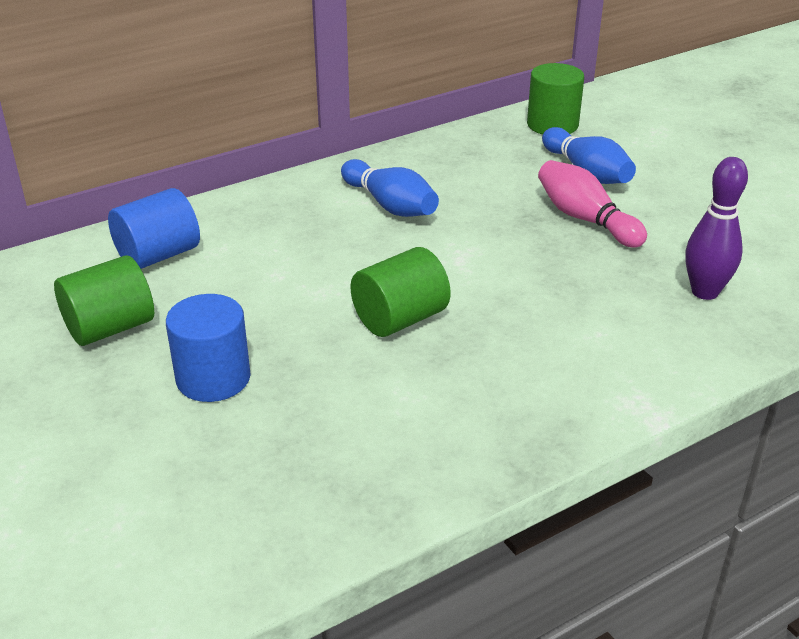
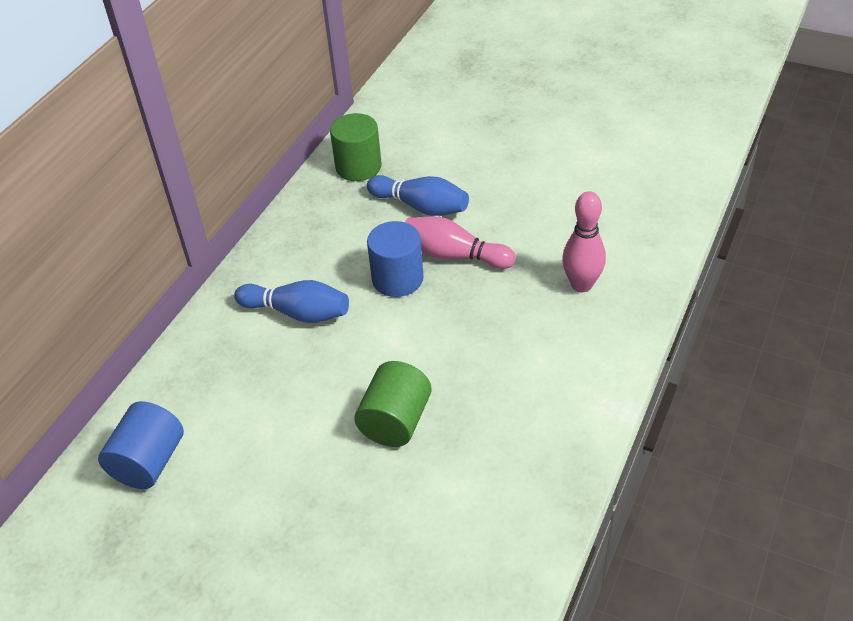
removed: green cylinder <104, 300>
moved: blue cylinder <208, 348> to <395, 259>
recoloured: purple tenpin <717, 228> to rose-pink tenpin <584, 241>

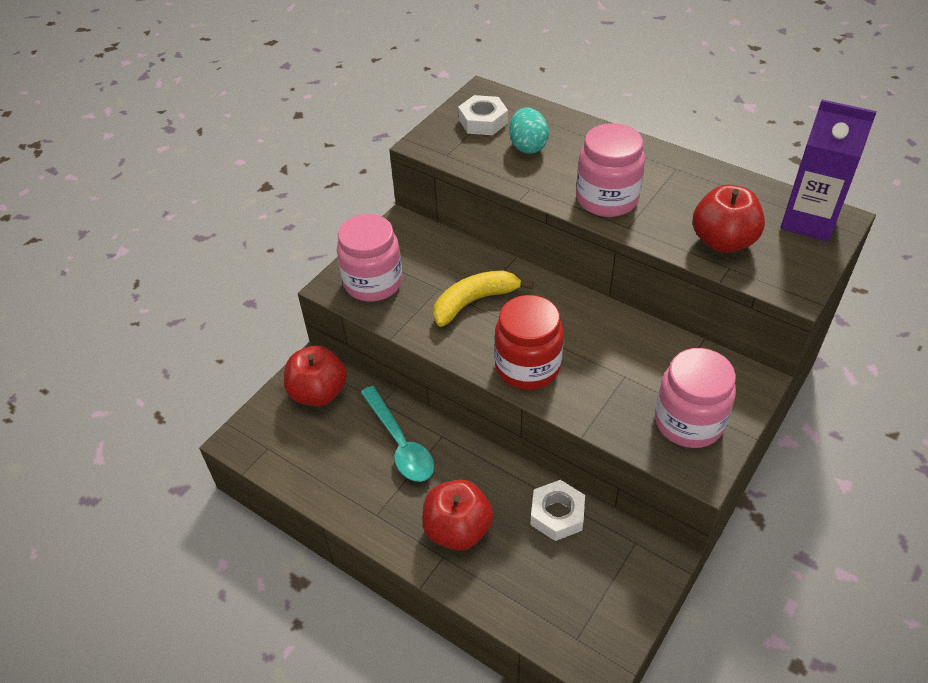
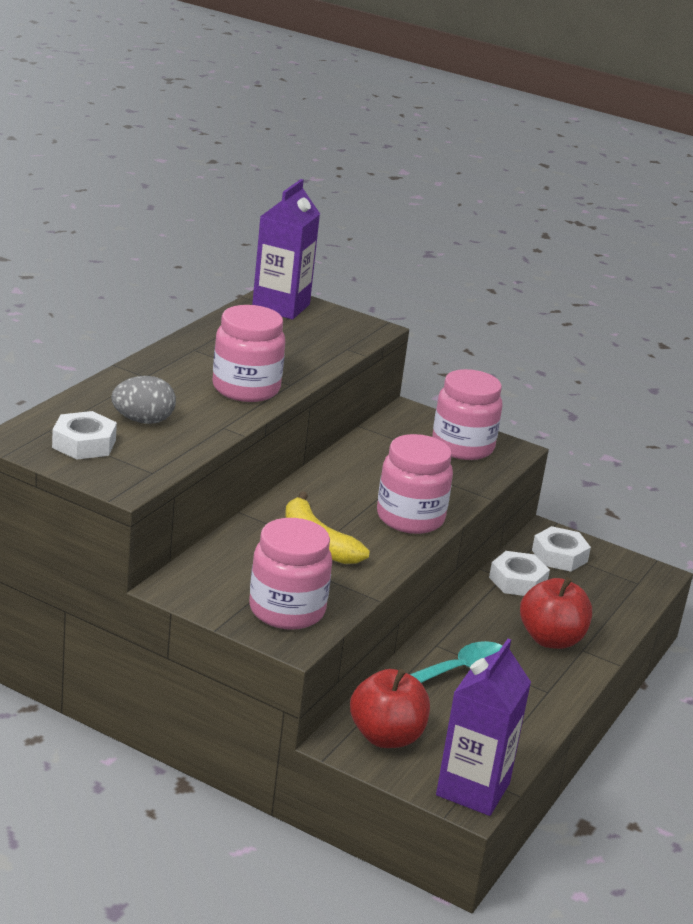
removed: red toy apple <728, 219>
added: purple milk carton <483, 727>; snow-white hexagon nut <561, 549>
recoloured: teal egg shape <529, 130> to grey egg shape <143, 400>; red preserve jar <528, 342> to rose-pink preserve jar <415, 484>

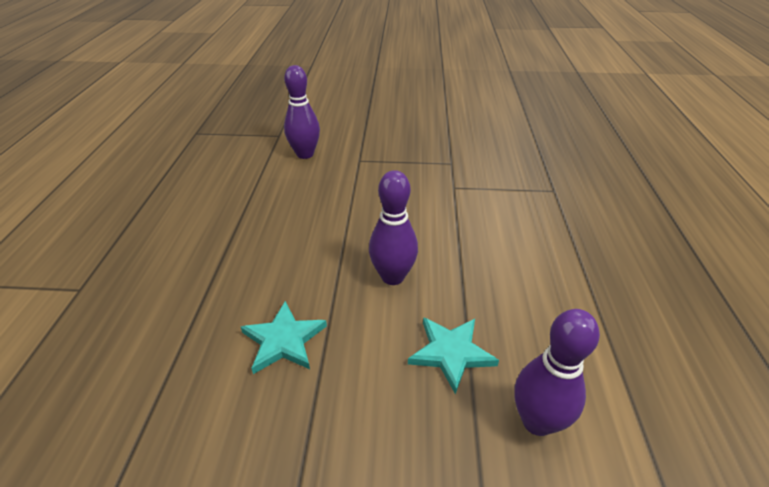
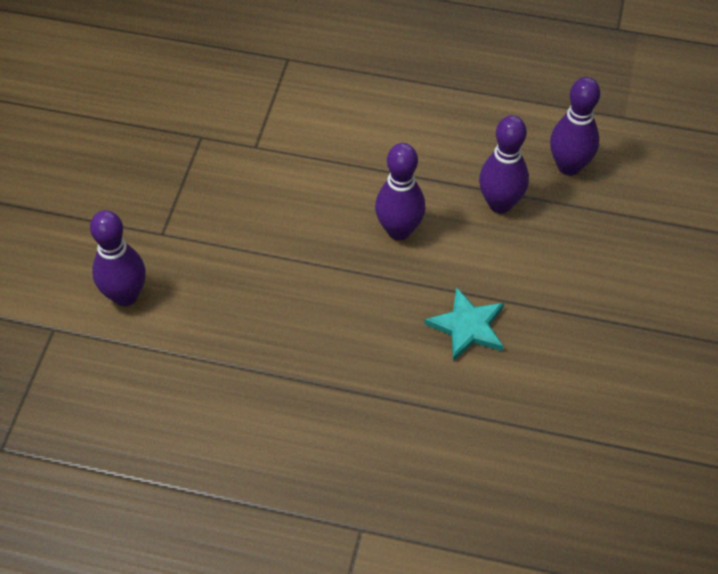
replaced: teal star shape <453, 355> to purple tenpin <504, 164>

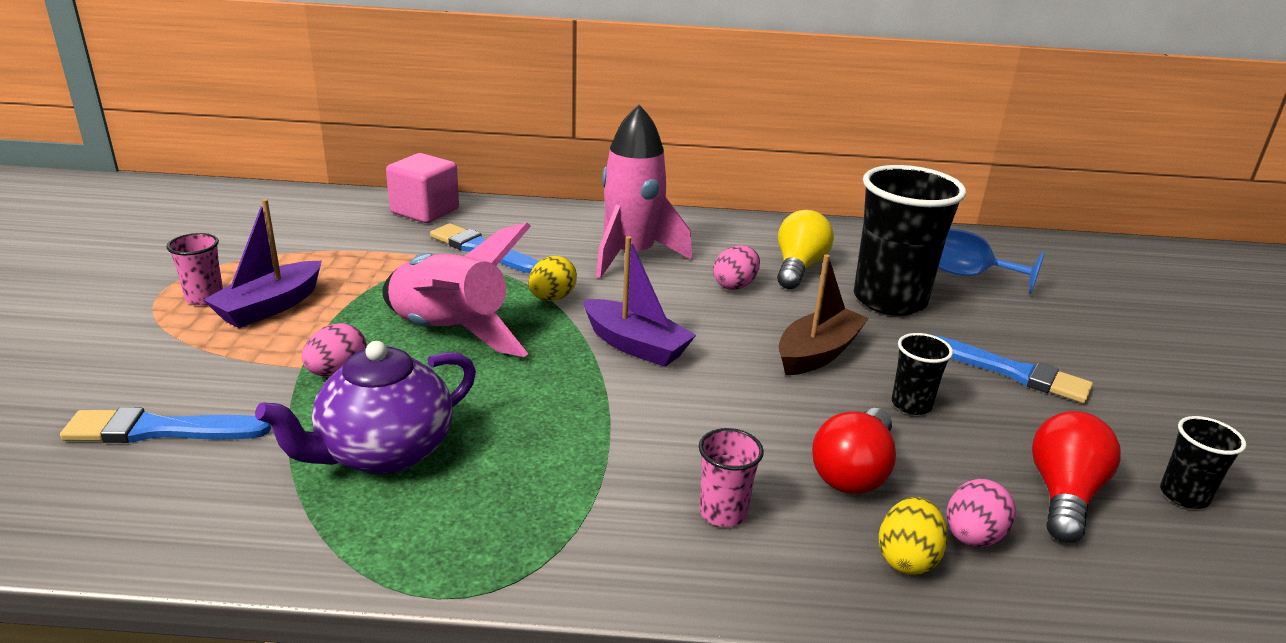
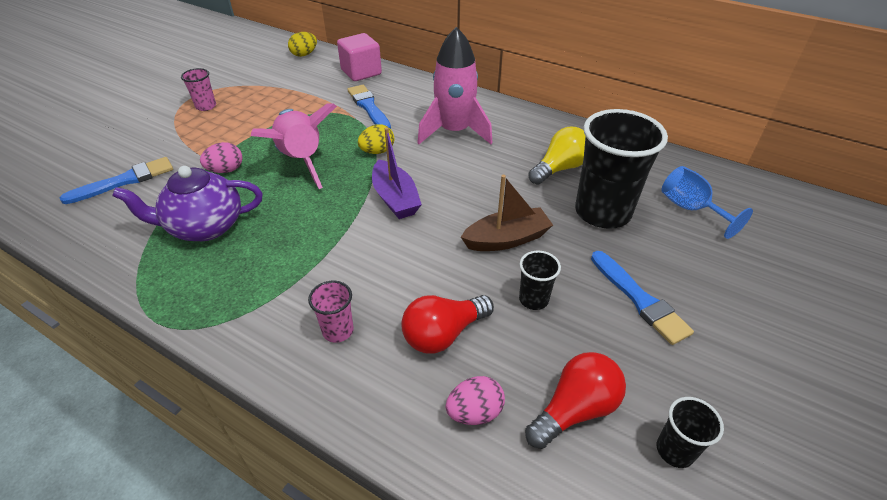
removed: purple toy boat <262, 263>; rose-pink egg shape <736, 267>
moved: golden egg shape <913, 536> to <302, 44>
turned: blue brush <165, 425> = <116, 180> 120 degrees clockwise

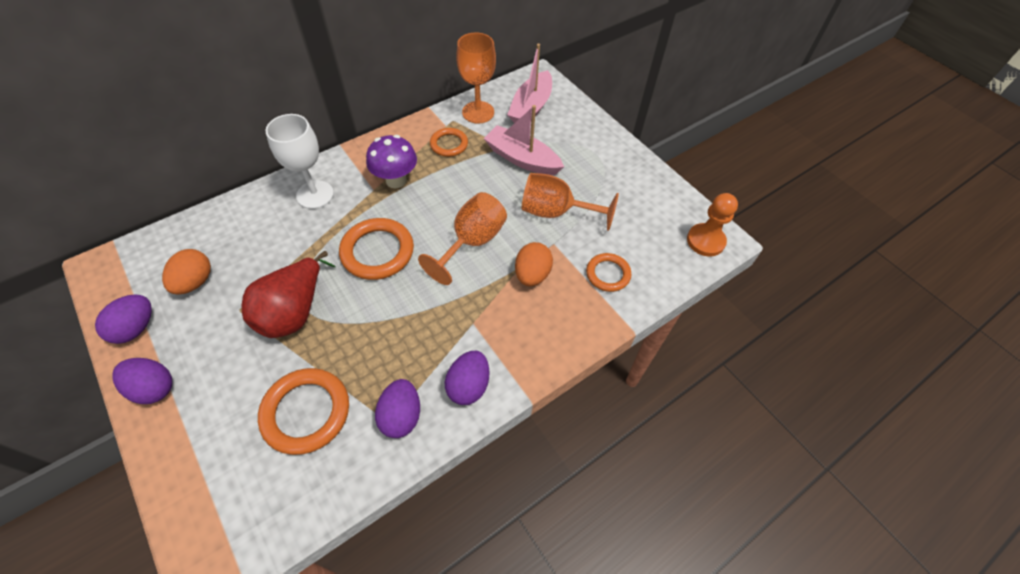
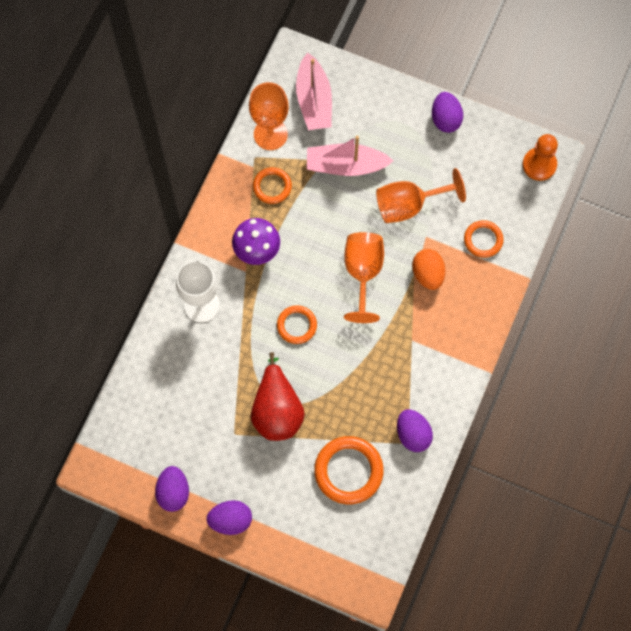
removed: orange egg shape <186, 272>
moved: purple egg shape <467, 378> to <447, 112>
resized: orange hoop <376, 249> = <297, 324> x0.60

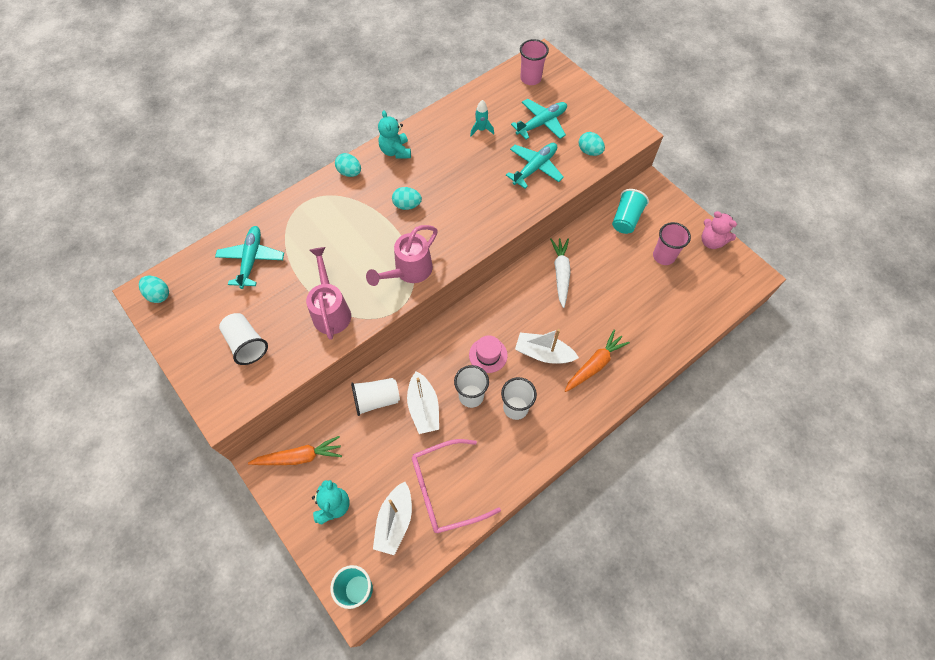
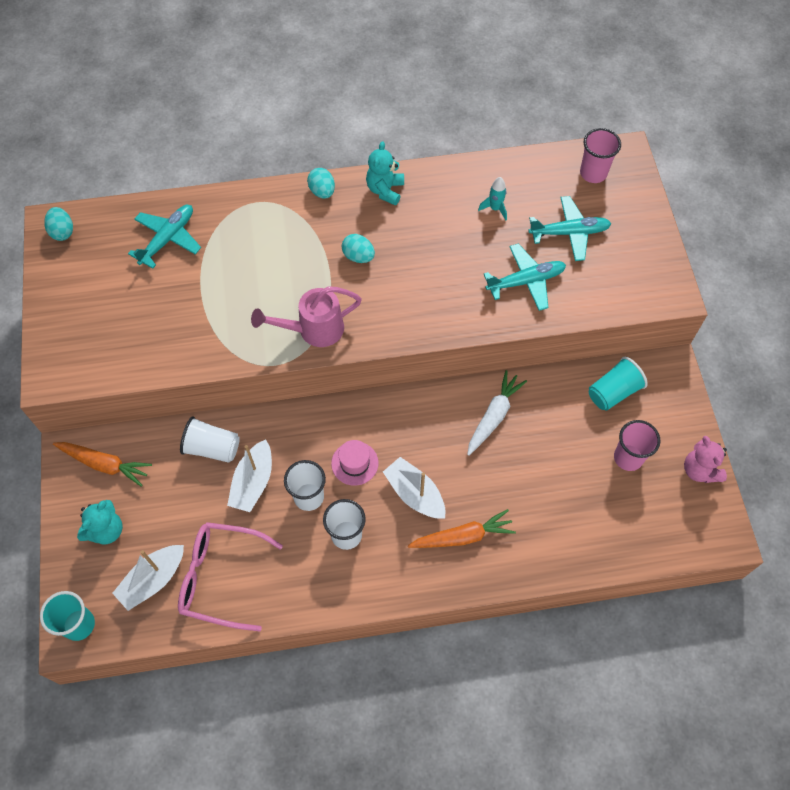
removed: snow-white beaker <243, 339>; rose-pink watering pot <328, 293>; teal egg shape <592, 144>

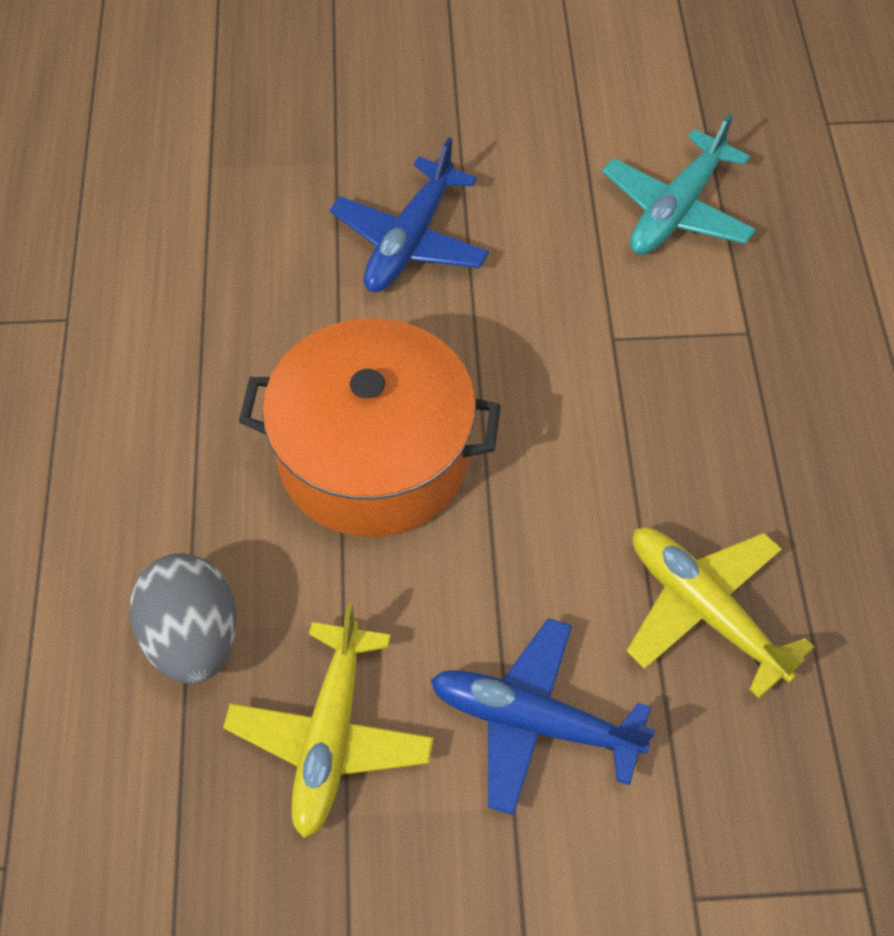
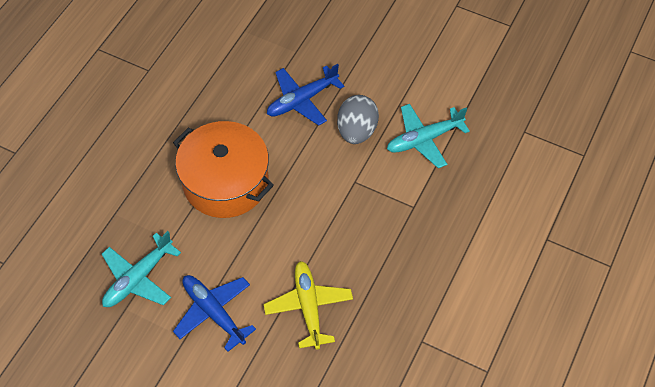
moved: grey egg shape <183, 618> to <358, 119>
recoloured: golden aeroplane <328, 720> to teal aeroplane <141, 269>

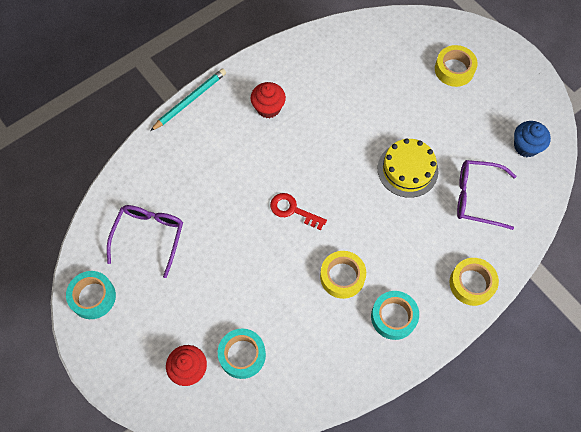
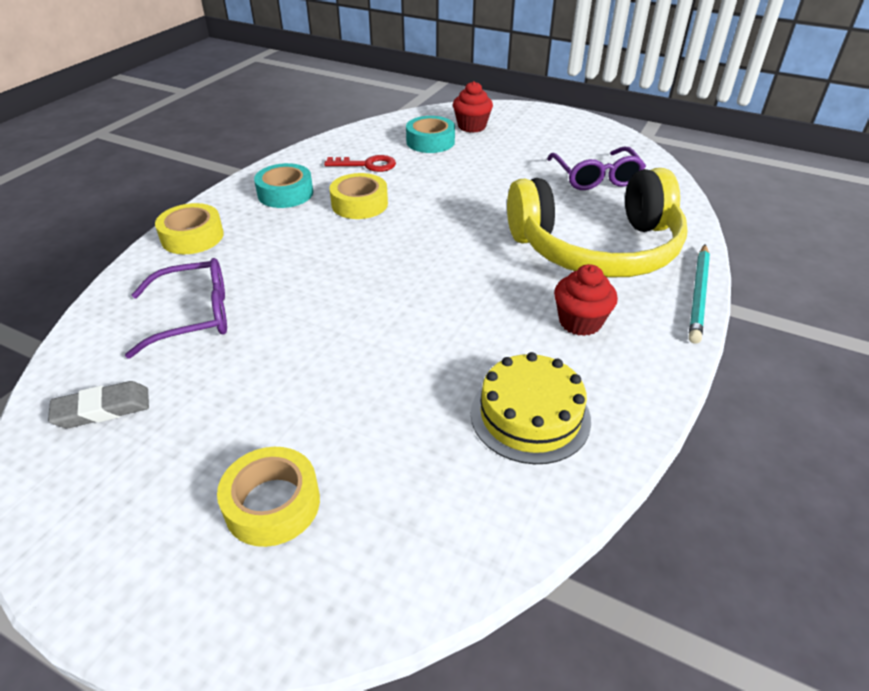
removed: teal tape <91, 295>
added: golden headphones <597, 223>
moved: red door key <298, 211> to <360, 163>; golden gateau <408, 168> to <531, 408>
replaced: blue cupcake <532, 139> to grey eraser <98, 404>

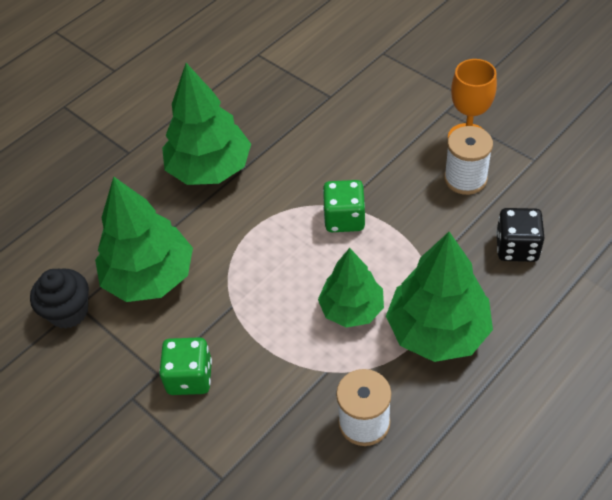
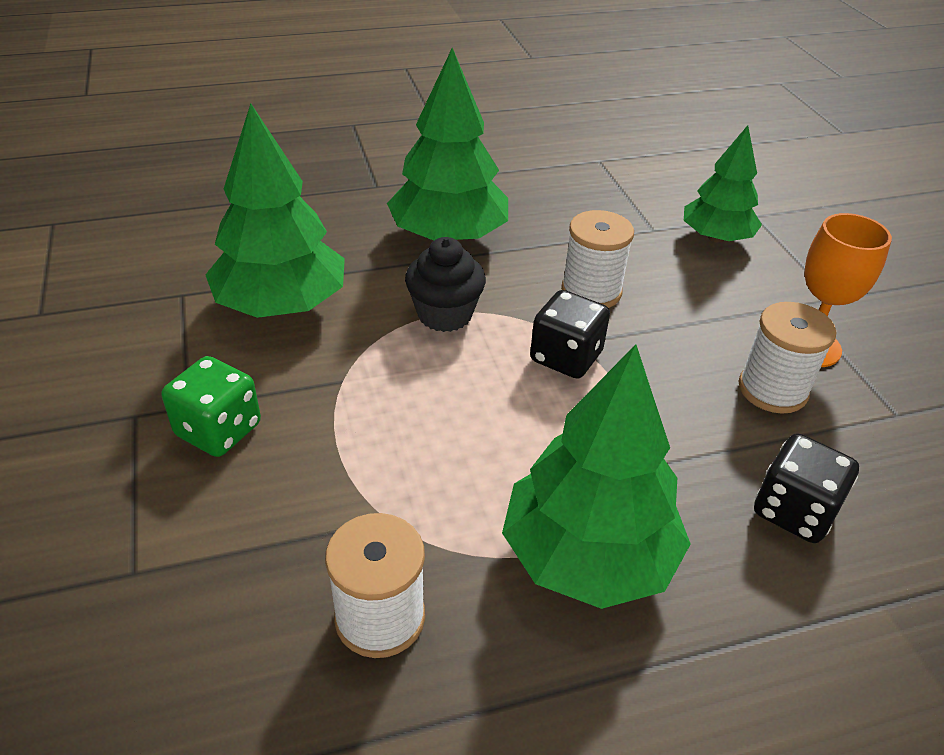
added: snow-white spool <597, 259>
moved: black cupcake <59, 298> to <445, 284>; green fir tree <351, 288> to <723, 184>
recoloured: green die <344, 206> to black die <570, 334>

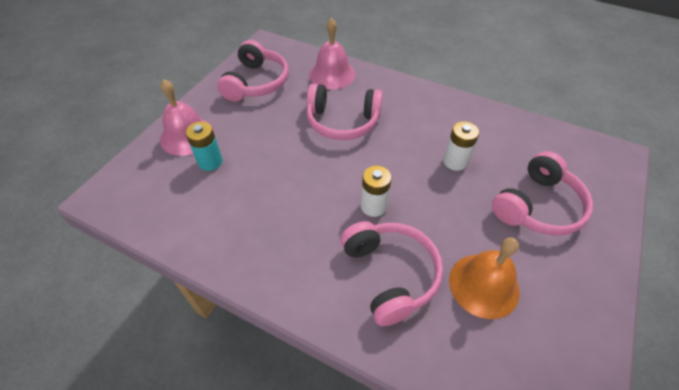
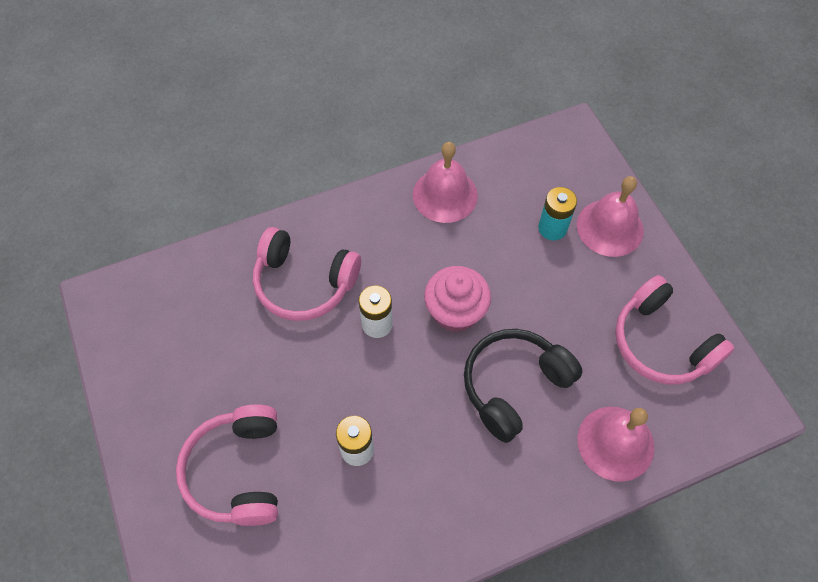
removed: orange bell <484, 278>
added: rose-pink bell <445, 182>; rose-pink cupcake <457, 299>
recoloured: rose-pink headphones <344, 111> to black headphones <523, 386>

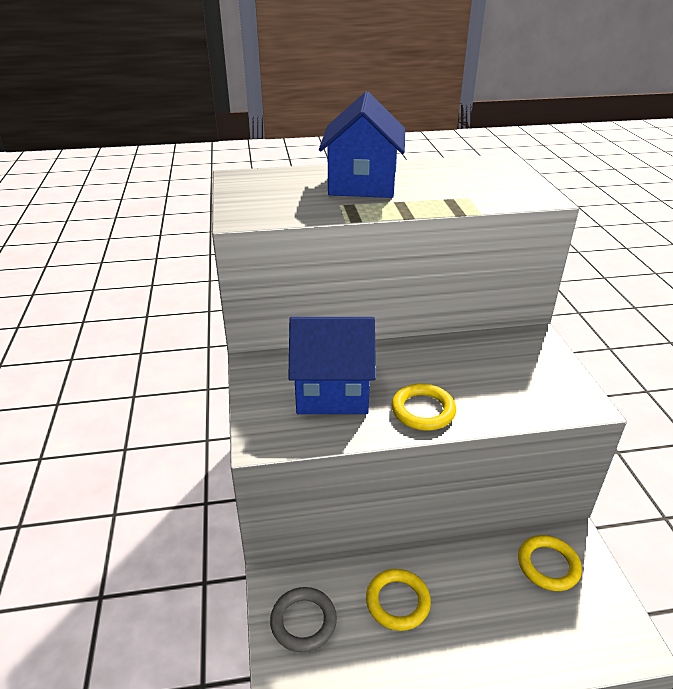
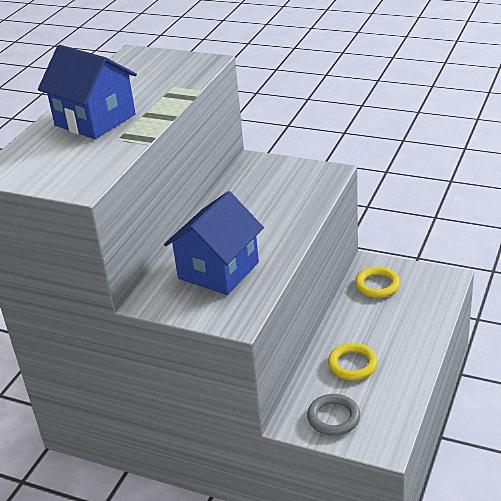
removed: golden hoop <424, 406>

